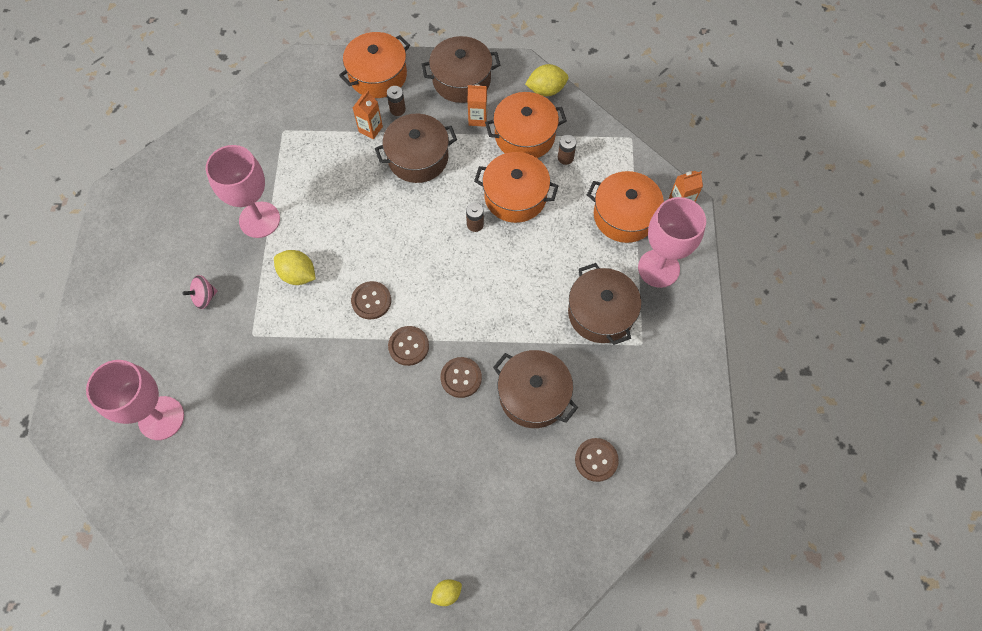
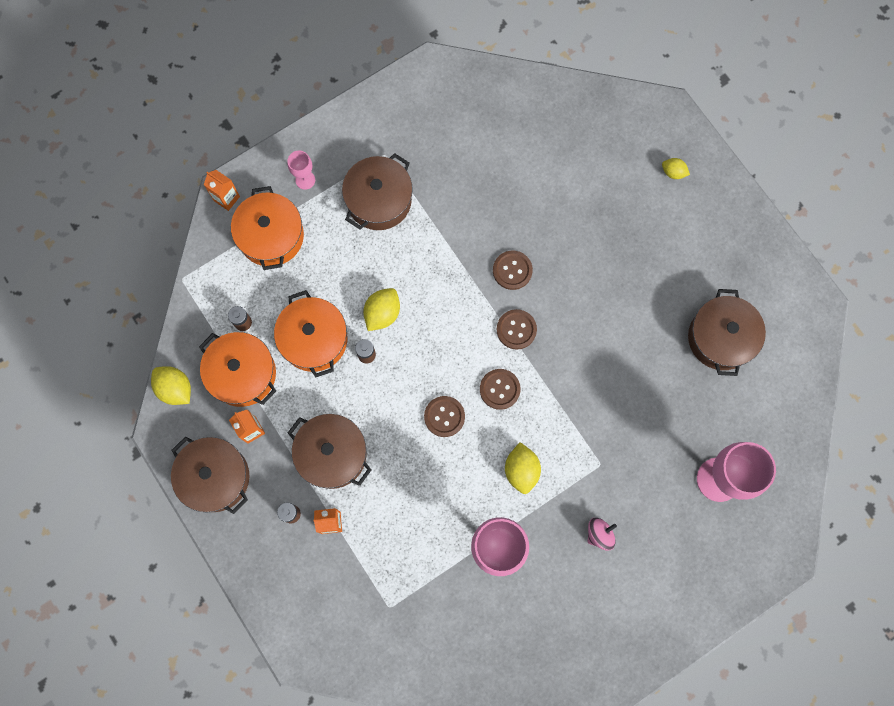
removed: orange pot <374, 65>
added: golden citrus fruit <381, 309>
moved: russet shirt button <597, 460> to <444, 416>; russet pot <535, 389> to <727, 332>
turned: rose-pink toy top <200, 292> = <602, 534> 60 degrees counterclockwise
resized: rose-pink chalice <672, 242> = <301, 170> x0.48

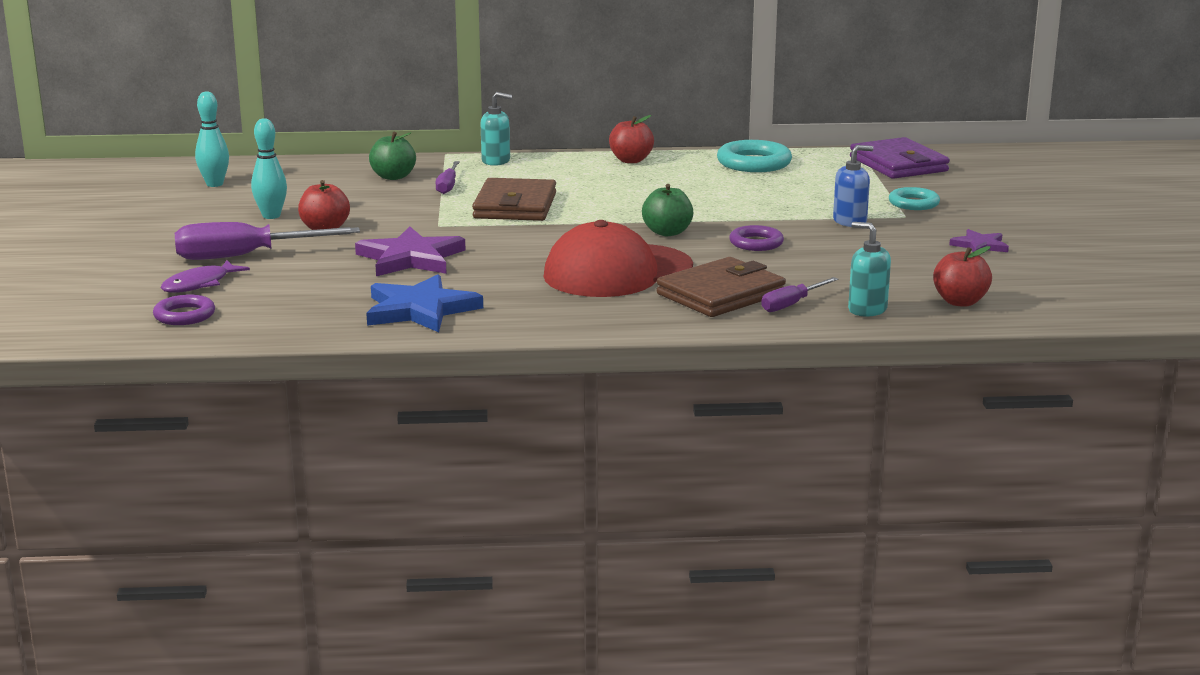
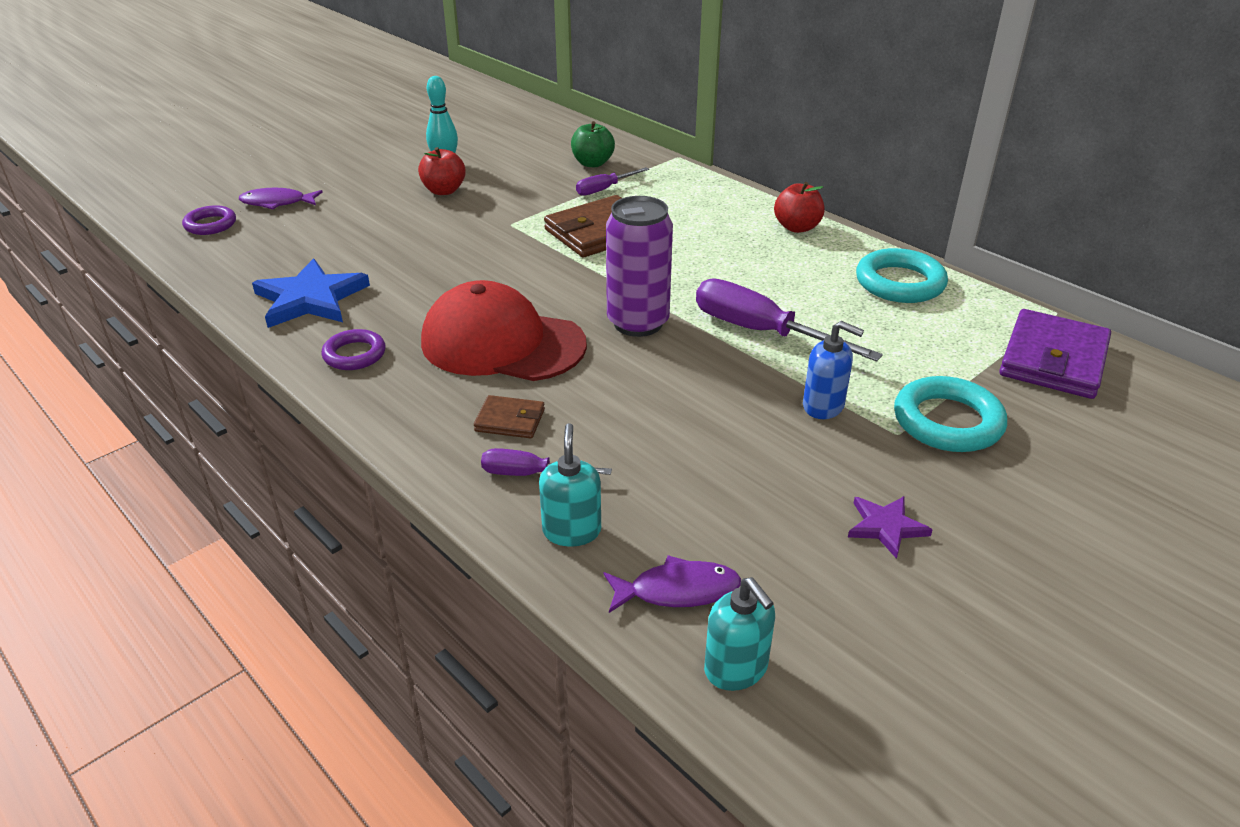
removed: teal tenpin <212, 139>; purple star shape <410, 251>
moved: purple hoop <756, 238> to <354, 349>; purple screwdriver <267, 241> to <789, 320>; teal soap pump <497, 129> to <739, 634>
replaced: red toy apple <962, 276> to purple fish <672, 584>; green toy apple <667, 210> to purple tin <639, 266>
resized: russet billfold <721, 287> = <509, 416> x0.51; teal hoop <914, 198> = <950, 414> x1.59

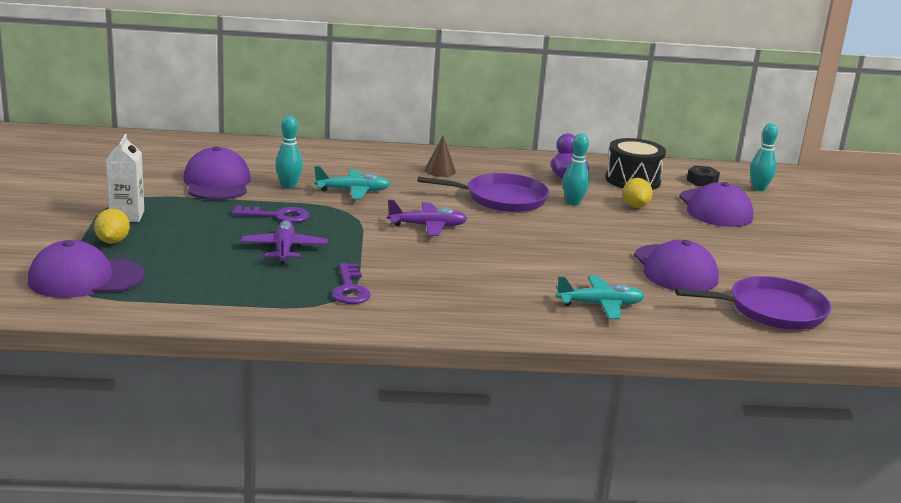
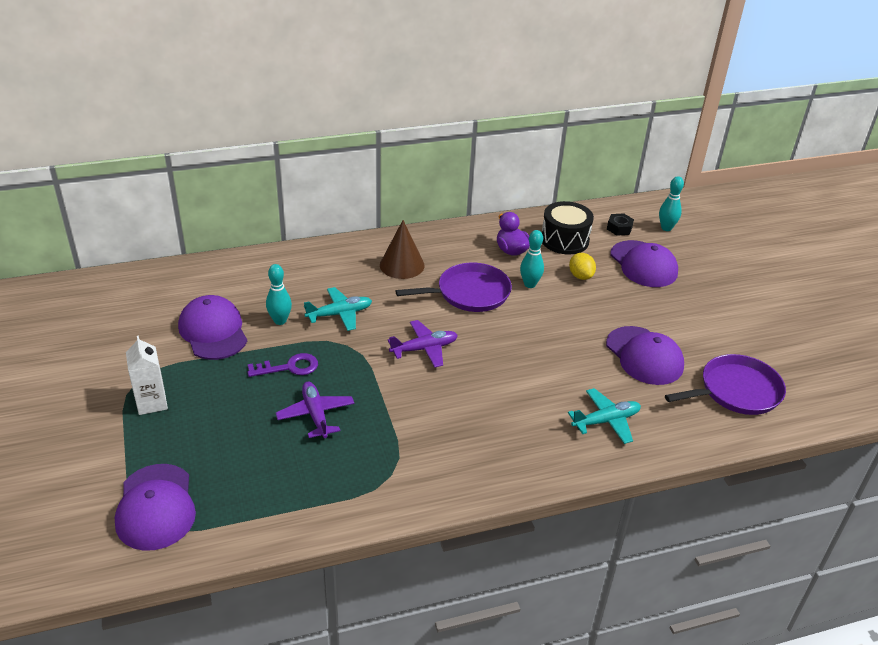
removed: golden citrus fruit <112, 226>; purple door key <351, 283>
turned: purple peaked cap <86, 269> = <155, 507> 75 degrees counterclockwise
resized: russet cone shape <440, 156> = <402, 249> x1.58

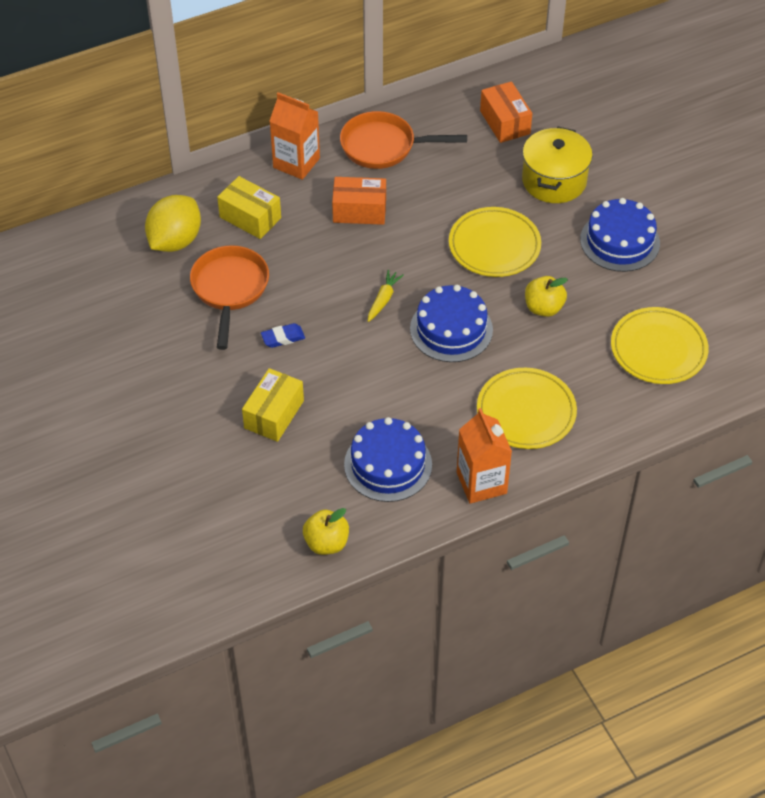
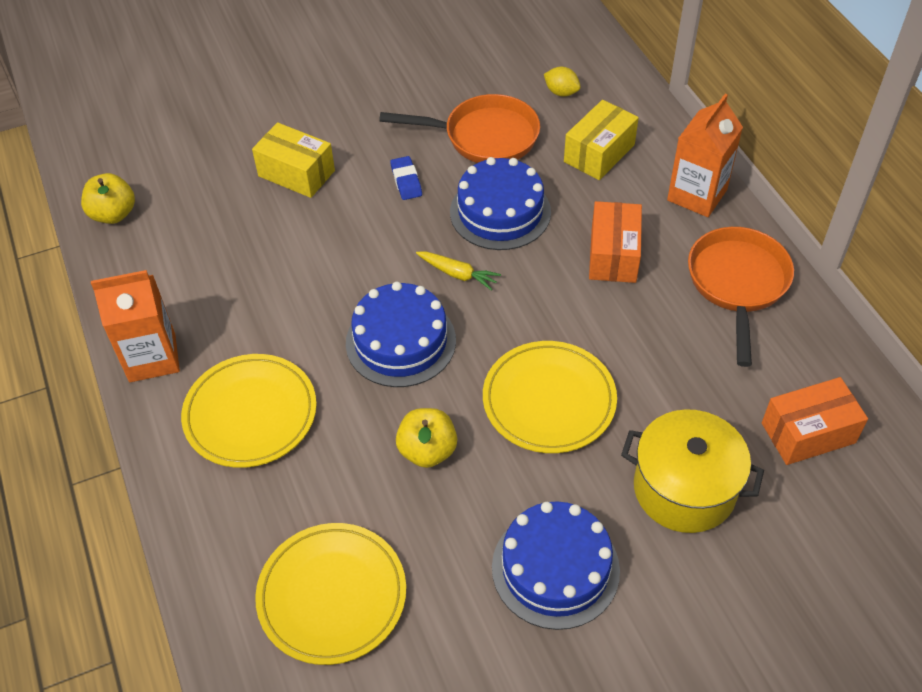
moved: blue gateau <388, 459> to <500, 203>
resized: golden citrus fruit <173, 223> = <562, 82> x0.47

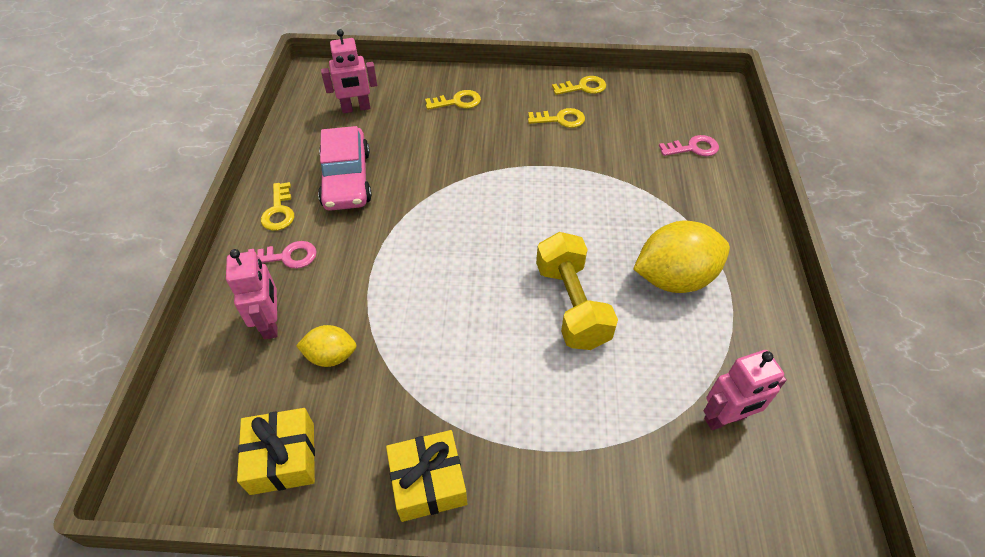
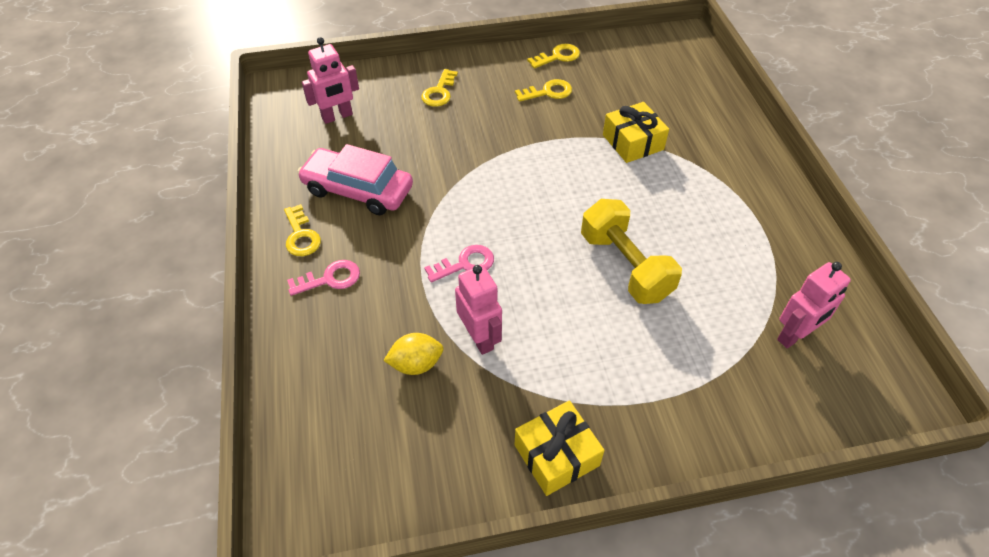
removed: golden citrus fruit <681, 257>
moved: rose-pink door key <689, 145> to <459, 263>; rose-pink robot <252, 294> to <478, 310>; golden gift <276, 451> to <636, 132>
turned: rose-pink toy car <345, 168> = <355, 179> 135 degrees clockwise; golden door key <453, 100> = <439, 88> 135 degrees clockwise

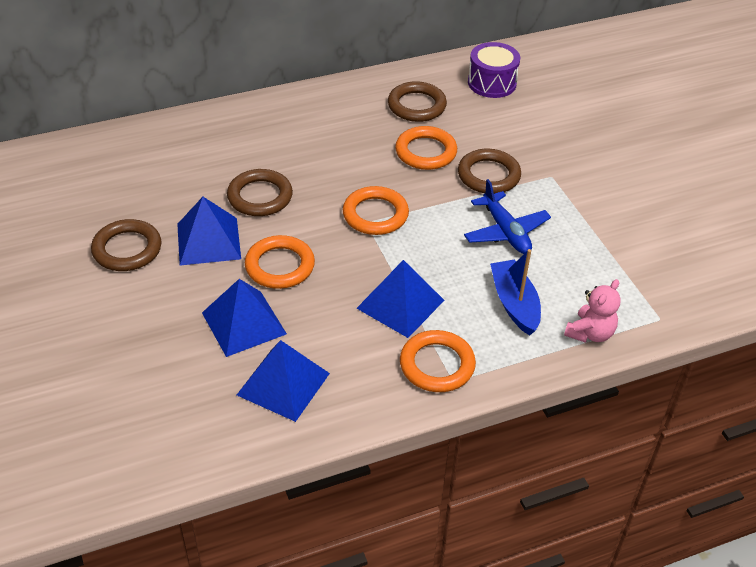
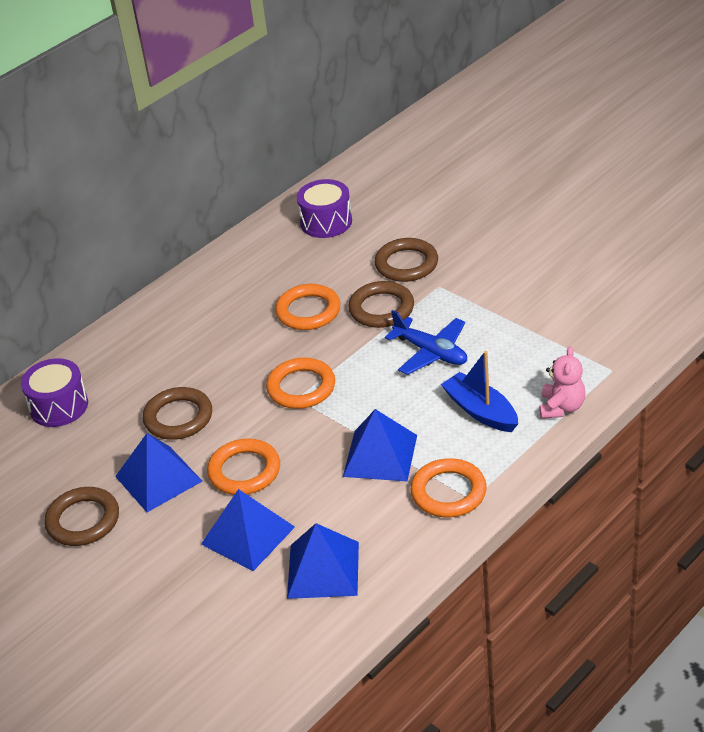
added: purple drum <54, 392>
moved: russet hoop <417, 101> to <406, 260>

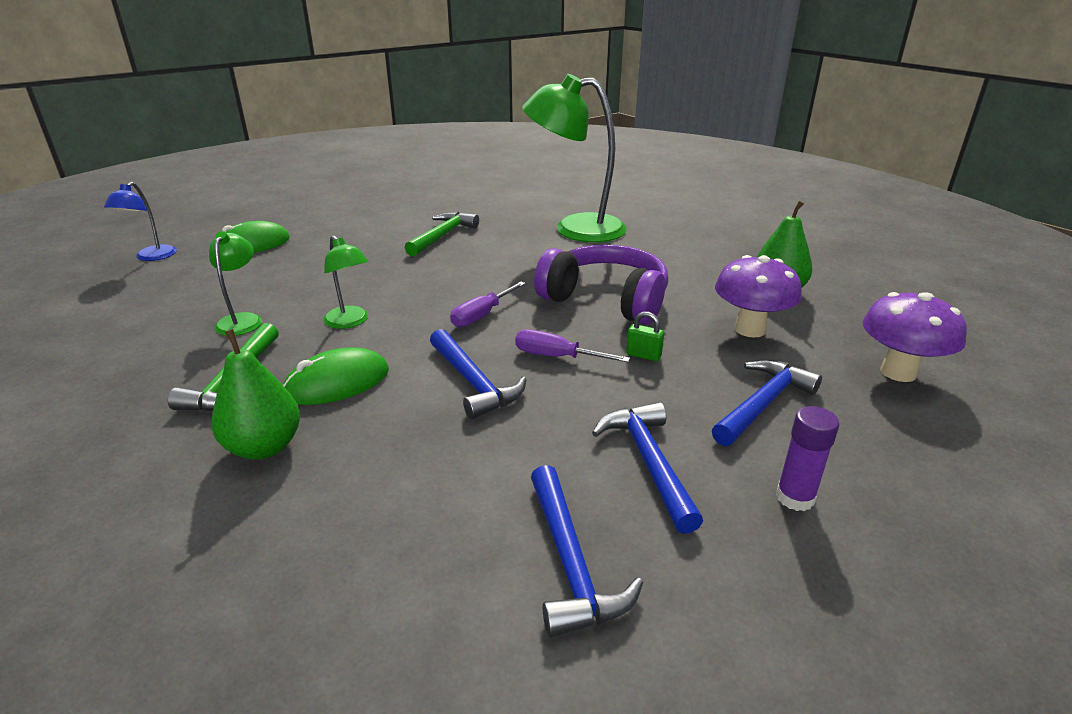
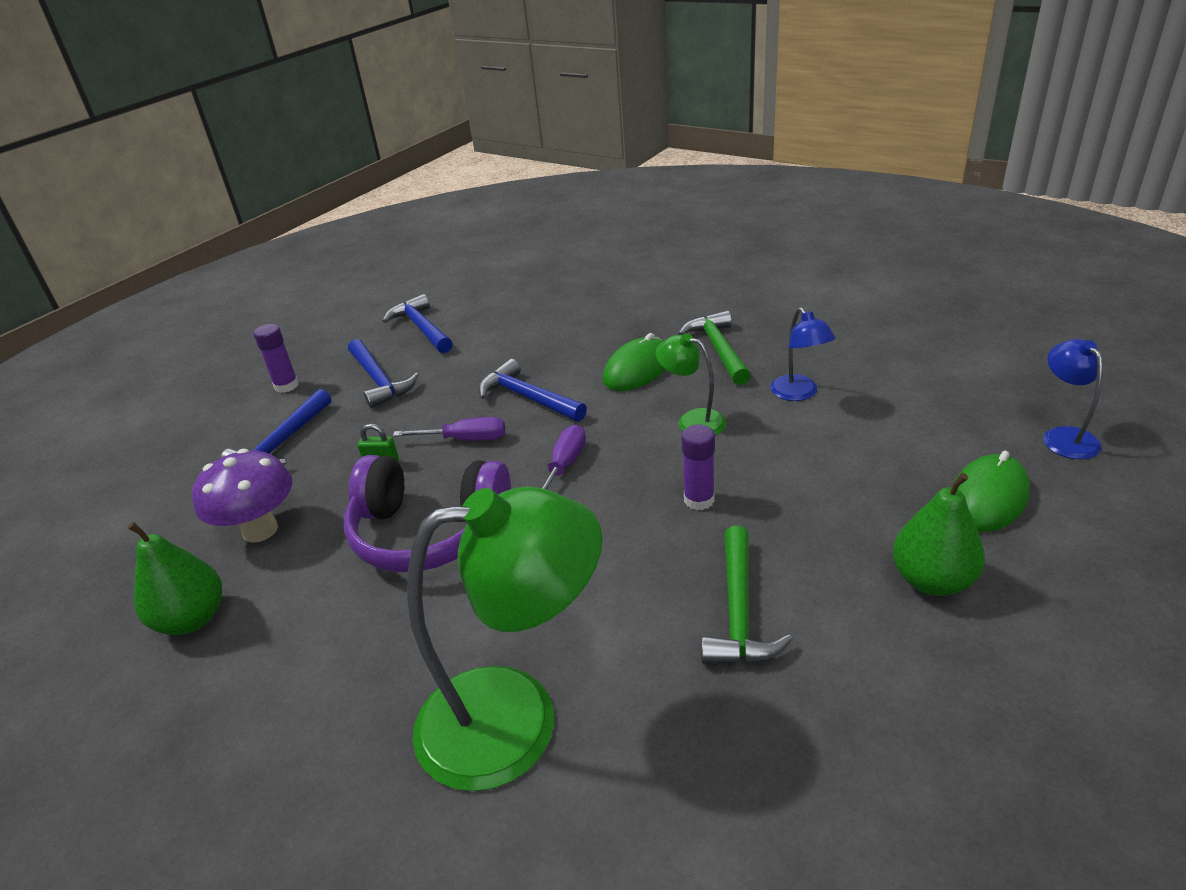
removed: purple toadstool <915, 337>
added: purple glue <698, 467>
moved: green toy pear <256, 394> to <939, 534>
recoloured: green lamp <235, 283> to blue lamp <803, 354>

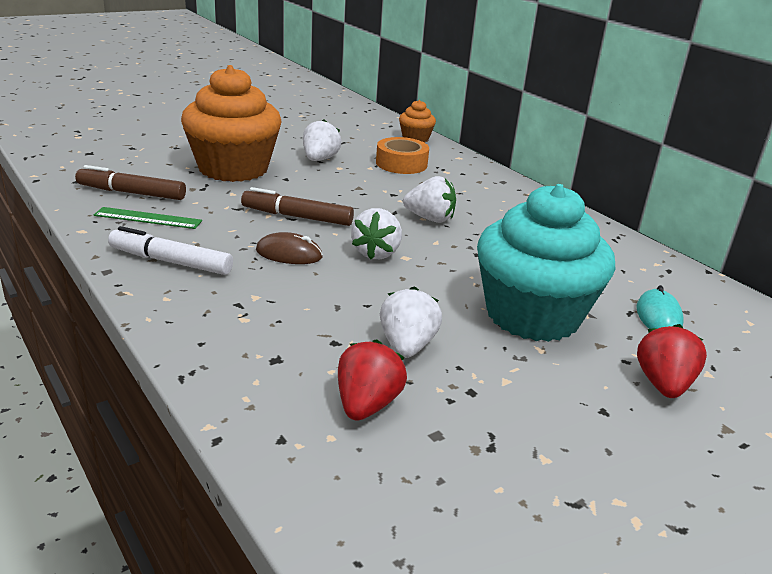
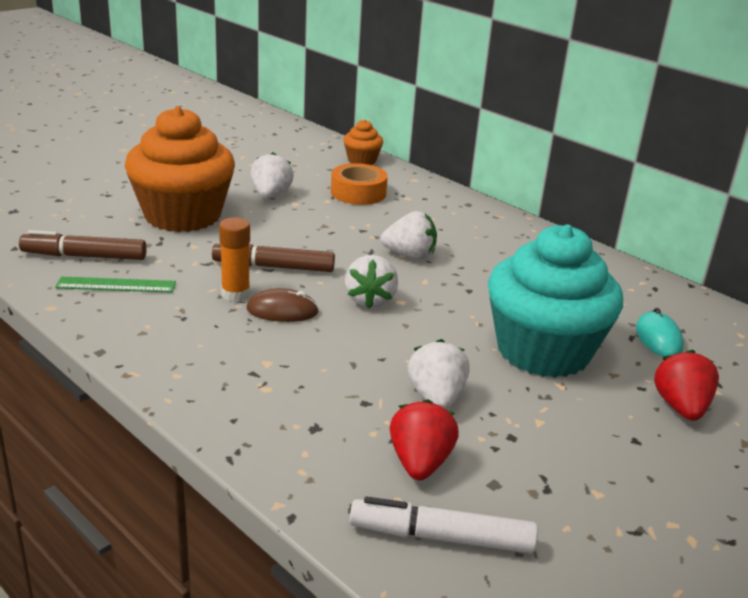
added: orange glue <234, 259>
moved: snow-white marker pen <170, 250> to <444, 525>

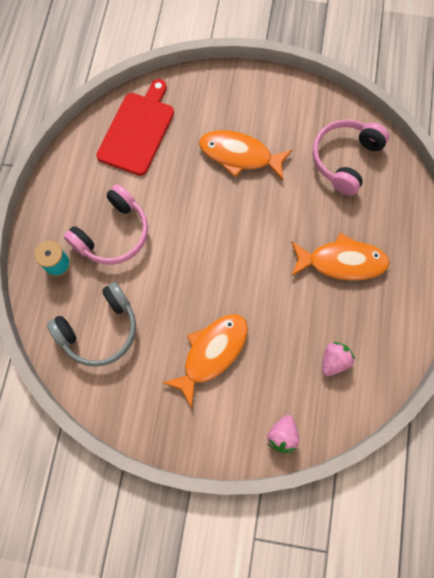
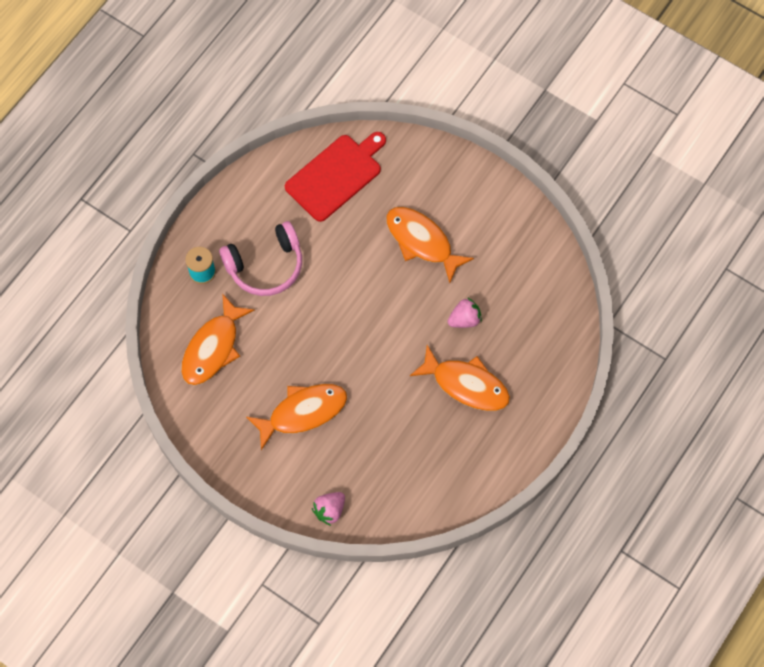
removed: rose-pink headphones <350, 158>
moved: rose-pink berry <338, 359> to <465, 312>
replaced: grey headphones <91, 324> to orange fish <218, 339>

